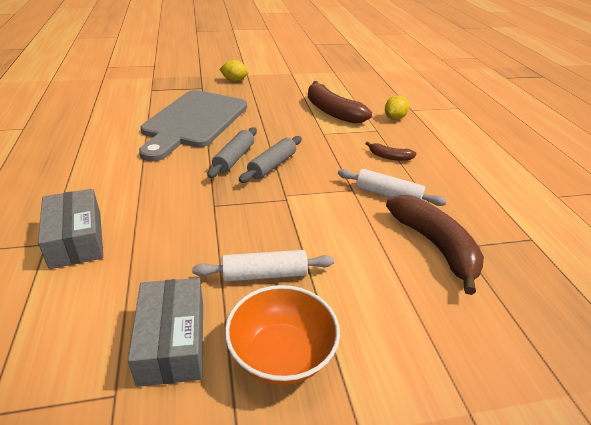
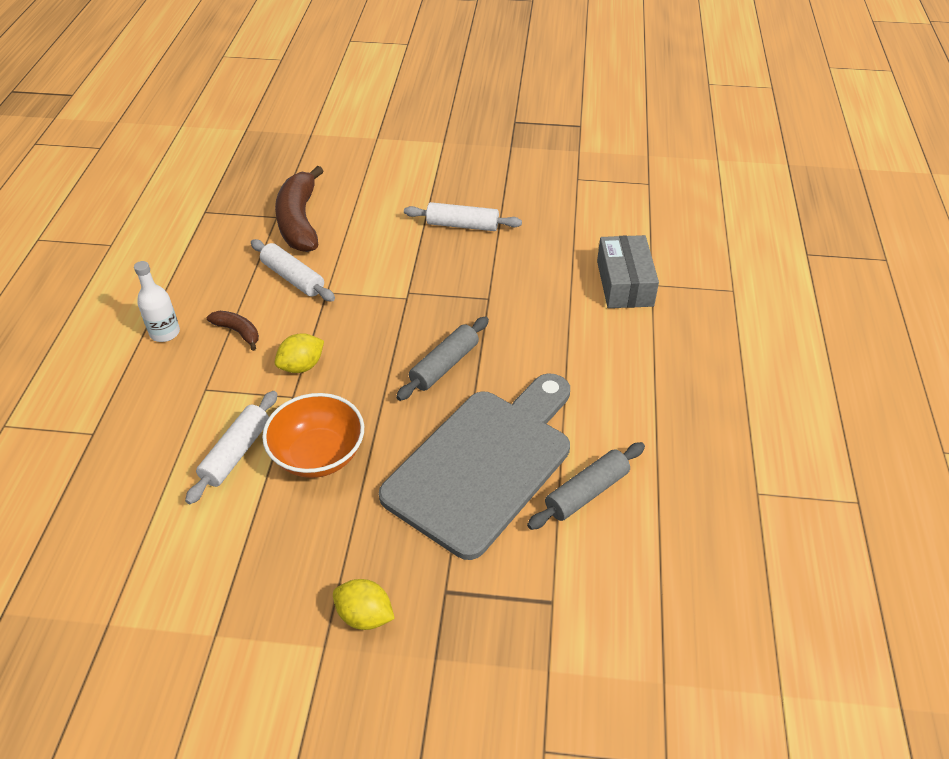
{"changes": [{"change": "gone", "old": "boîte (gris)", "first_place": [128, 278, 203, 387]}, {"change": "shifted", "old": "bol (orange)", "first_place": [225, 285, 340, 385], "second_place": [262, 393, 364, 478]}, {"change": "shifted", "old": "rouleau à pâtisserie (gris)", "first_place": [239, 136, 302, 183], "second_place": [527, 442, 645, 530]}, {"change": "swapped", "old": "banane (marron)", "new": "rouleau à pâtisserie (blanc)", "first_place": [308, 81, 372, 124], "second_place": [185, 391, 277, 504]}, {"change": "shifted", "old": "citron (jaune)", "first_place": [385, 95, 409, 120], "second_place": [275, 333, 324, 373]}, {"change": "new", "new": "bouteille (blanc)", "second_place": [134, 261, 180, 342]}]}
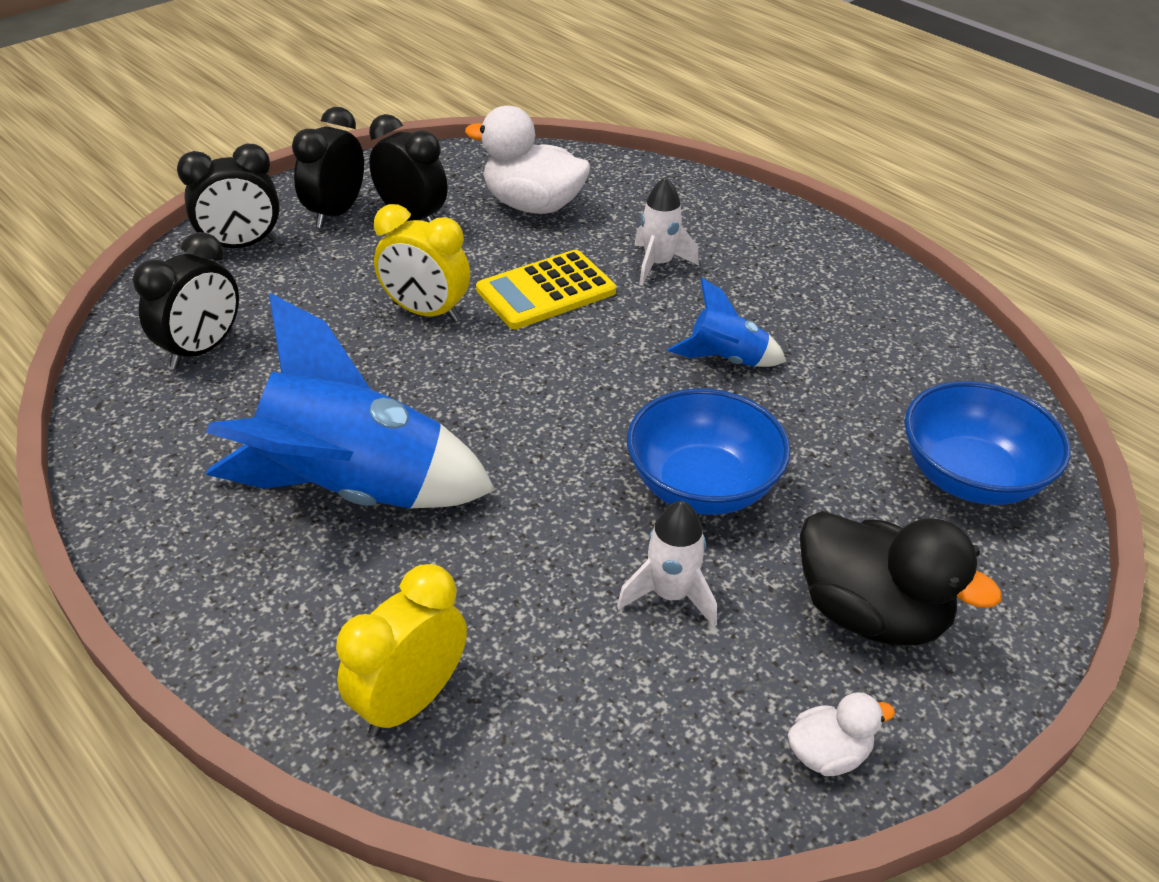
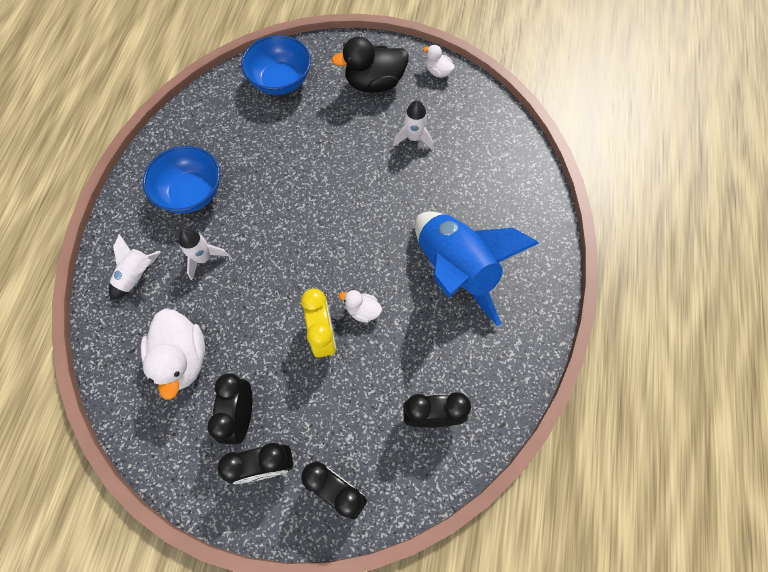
{"changes": [{"change": "gone", "old": "réveil (jaune)", "first_place": [336, 564, 467, 737]}, {"change": "gone", "old": "calculatrice (jaune)", "first_place": [476, 250, 616, 329]}, {"change": "shifted", "old": "bol (bleu)", "first_place": [627, 388, 790, 515], "second_place": [143, 146, 220, 213]}, {"change": "gone", "old": "fusée (bleu)", "first_place": [668, 278, 787, 367]}, {"change": "rotated", "old": "canard (noir)", "first_place": [800, 511, 1002, 645], "second_place": [332, 37, 409, 93], "degrees": -105}, {"change": "new", "new": "fusée (blanc)", "second_place": [109, 234, 161, 300]}, {"change": "new", "new": "canard (blanc)", "second_place": [339, 290, 382, 323]}]}
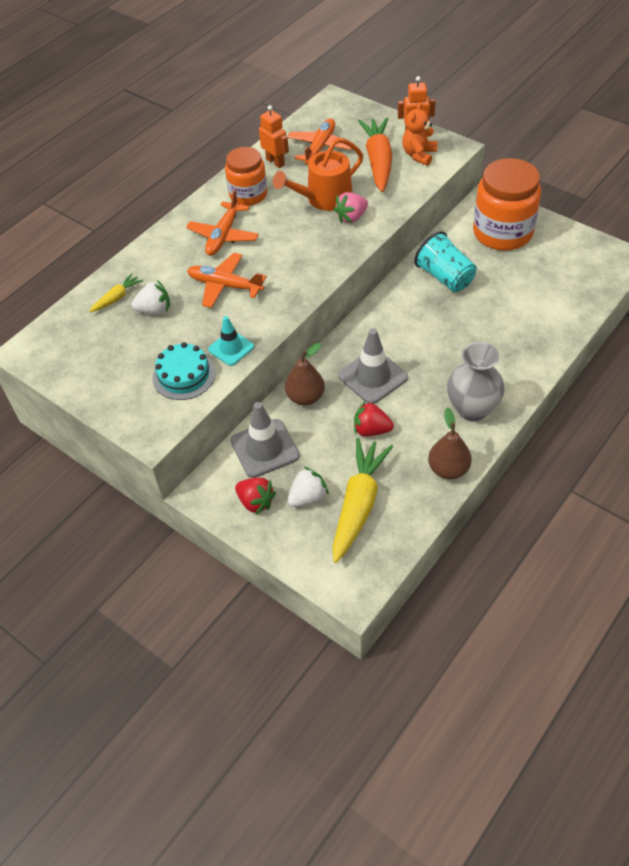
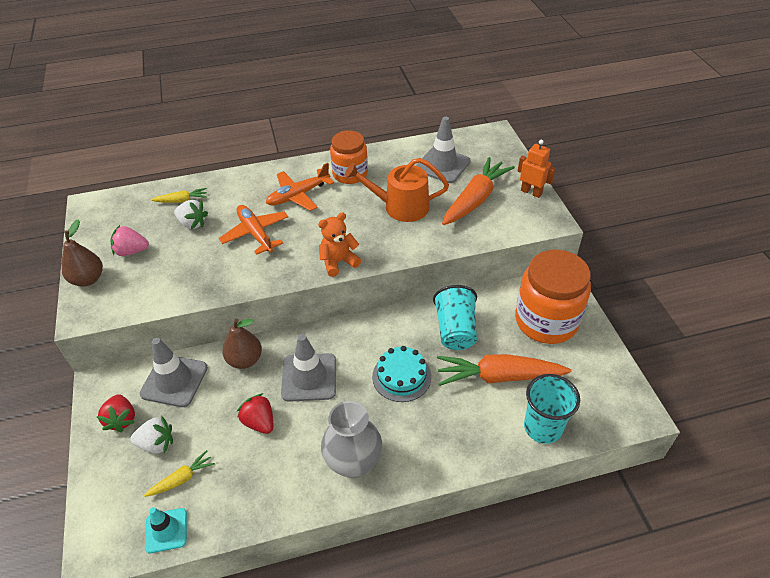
{"changes": [{"change": "shifted", "old": "gâteau (turquoise)", "first_place": [153, 342, 216, 400], "second_place": [372, 346, 431, 402]}, {"change": "shifted", "old": "cône de chantier (turquoise)", "first_place": [208, 316, 254, 366], "second_place": [145, 507, 187, 553]}, {"change": "gone", "old": "robot (orange)", "first_place": [259, 105, 289, 168]}, {"change": "swapped", "old": "avion (orange)", "new": "cône de chantier (gris)", "first_place": [287, 118, 352, 165], "second_place": [416, 117, 471, 183]}, {"change": "scaled", "old": "carotte (jaune)", "first_place": [333, 438, 393, 563], "second_place": [144, 450, 215, 497], "factor": 0.49}, {"change": "shifted", "old": "fraise (rose)", "first_place": [334, 192, 368, 223], "second_place": [111, 225, 149, 256]}, {"change": "shifted", "old": "ours en peluche (orange)", "first_place": [402, 102, 438, 166], "second_place": [318, 213, 361, 277]}, {"change": "shifted", "old": "poire (marron)", "first_place": [428, 408, 472, 480], "second_place": [61, 219, 103, 287]}, {"change": "new", "new": "carotte (orange)", "second_place": [437, 354, 572, 386]}, {"change": "new", "new": "gobelet (turquoise)", "second_place": [524, 374, 580, 444]}]}
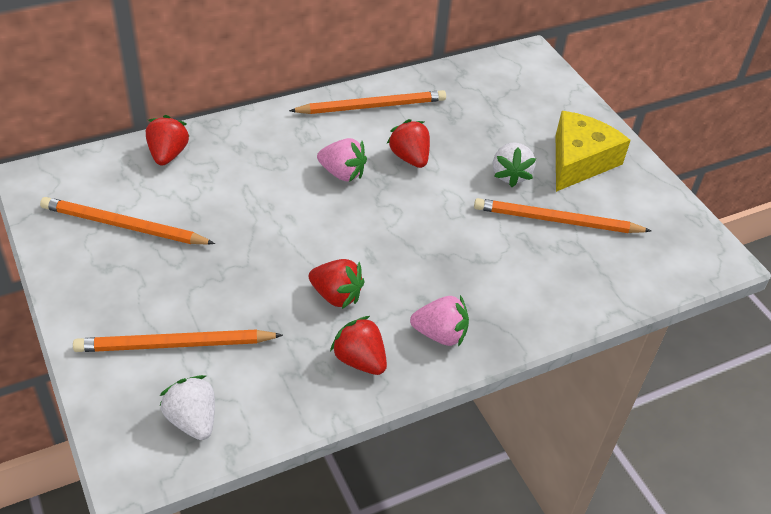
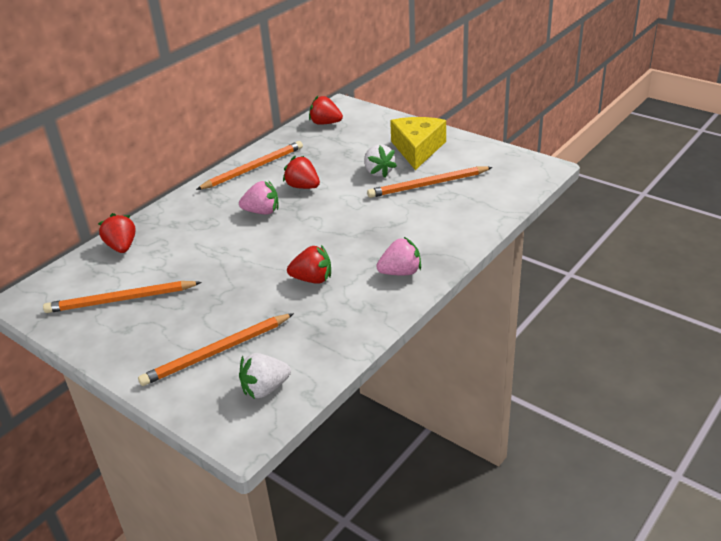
{"changes": [{"change": "rotated", "old": "fraise (blanc)", "first_place": [160, 375, 215, 440], "second_place": [239, 353, 291, 399], "degrees": -60}, {"change": "shifted", "old": "fraise (rouge)", "first_place": [330, 316, 387, 375], "second_place": [309, 96, 343, 125]}]}
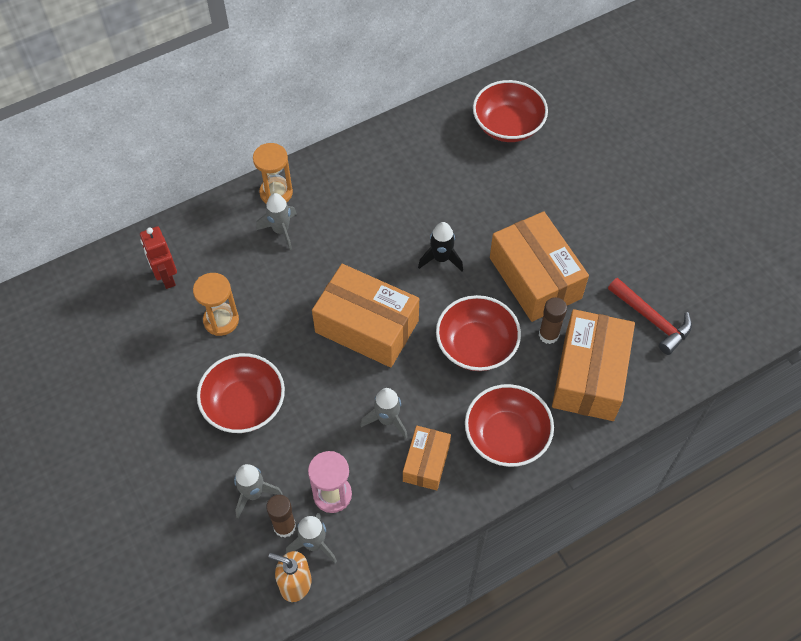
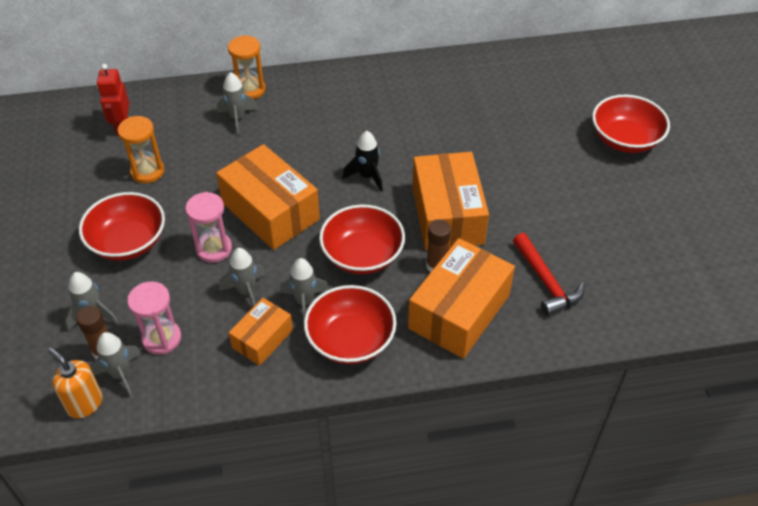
{"changes": [{"change": "shifted", "old": "bol (rouge)", "first_place": [473, 80, 548, 142], "second_place": [592, 95, 670, 153]}, {"change": "new", "new": "sablier (rose)", "second_place": [185, 192, 232, 263]}, {"change": "new", "new": "fusée (gris)", "second_place": [281, 258, 329, 323]}]}
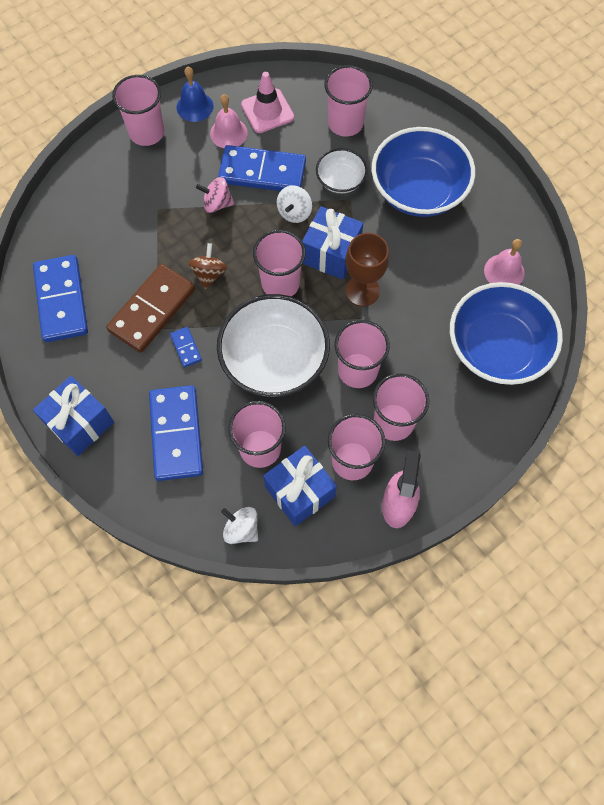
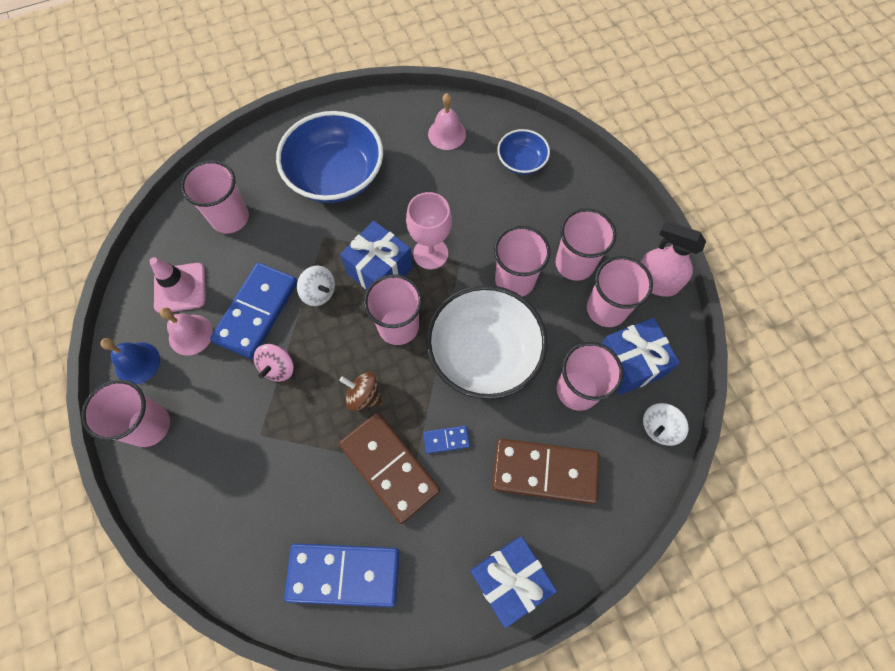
{"changes": [{"change": "repainted", "old": "domino (bleu)", "new": "domino (marron)", "first_place": [149, 385, 203, 481], "second_place": [492, 438, 600, 504]}, {"change": "gone", "old": "bol (blanc)", "first_place": [316, 148, 368, 193]}, {"change": "repainted", "old": "verre à pied (marron)", "new": "verre à pied (rose)", "first_place": [346, 233, 389, 306], "second_place": [406, 192, 452, 269]}, {"change": "scaled", "old": "bol (bleu)", "first_place": [450, 282, 563, 385], "second_place": [497, 129, 550, 175], "factor": 0.51}]}
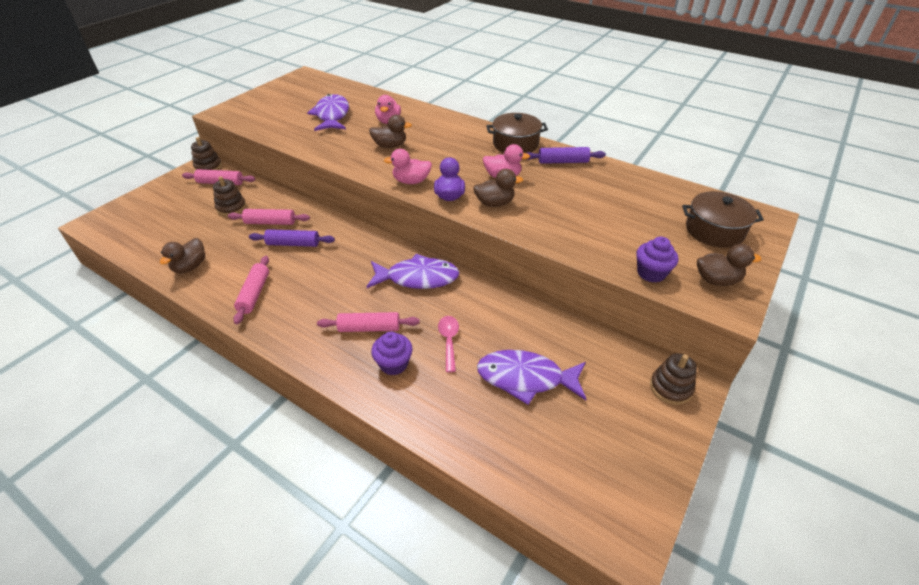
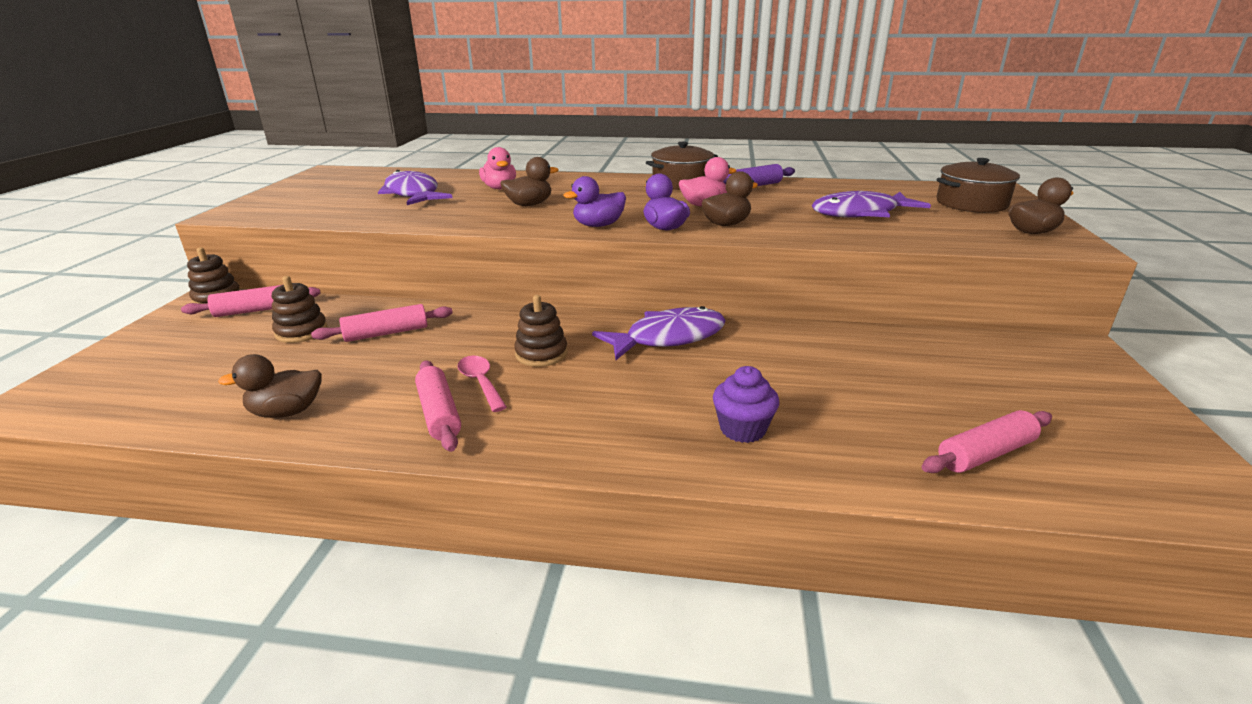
{"changes": [{"change": "rotated", "old": "canard (marron)", "first_place": [160, 238, 205, 273], "second_place": [218, 354, 322, 418], "degrees": 75}, {"change": "gone", "old": "rouleau à pâtisserie (violet)", "first_place": [249, 229, 335, 247]}, {"change": "shifted", "old": "rouleau à pâtisserie (rose)", "first_place": [317, 312, 420, 332], "second_place": [922, 410, 1052, 473]}, {"change": "repainted", "old": "canard (rose)", "new": "canard (violet)", "first_place": [384, 149, 432, 184], "second_place": [563, 176, 626, 227]}, {"change": "shifted", "old": "cuillère (rose)", "first_place": [438, 316, 459, 372], "second_place": [457, 356, 507, 412]}, {"change": "shifted", "old": "poisson (violet)", "first_place": [477, 350, 586, 405], "second_place": [812, 191, 931, 218]}, {"change": "gone", "old": "muffin (violet)", "first_place": [636, 237, 678, 283]}, {"change": "shifted", "old": "jouet à empiler (marron)", "first_place": [650, 353, 697, 405], "second_place": [514, 295, 568, 367]}]}
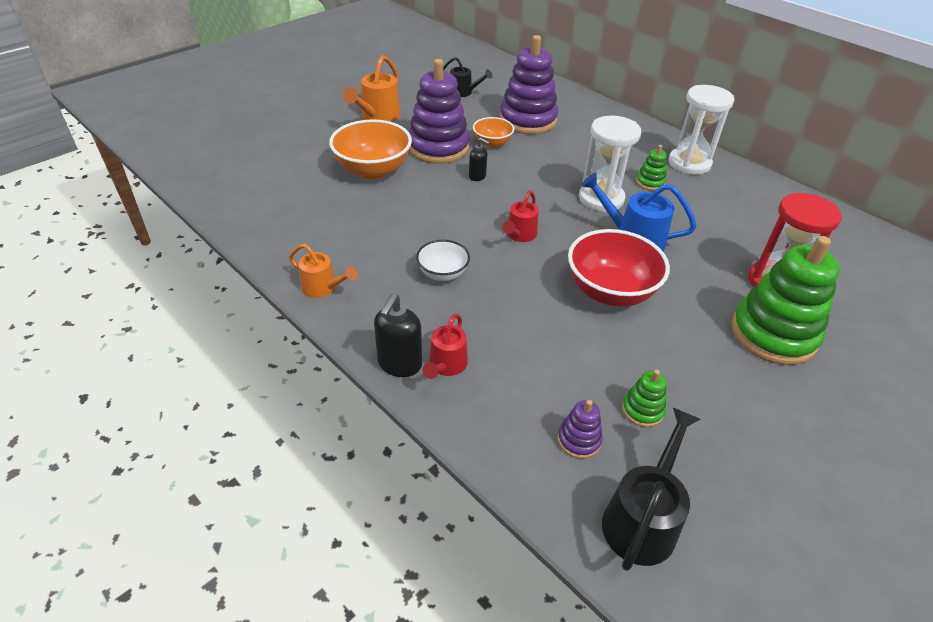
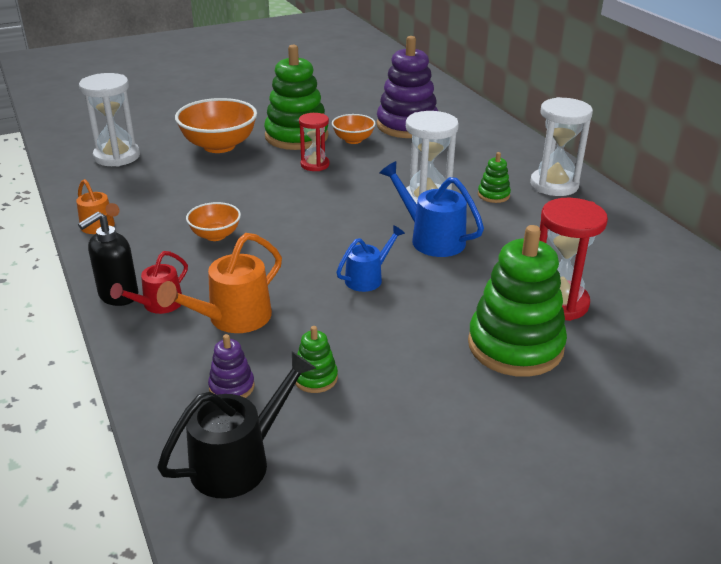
{"changes": [{"change": "shifted", "old": "arrosoir (orange)", "first_place": [343, 55, 401, 122], "second_place": [157, 233, 282, 333]}, {"change": "repainted", "old": "jouet à empiler (violet)", "new": "jouet à empiler (vert)", "first_place": [409, 59, 470, 164], "second_place": [264, 45, 329, 150]}, {"change": "repainted", "old": "bol (blanc)", "new": "bol (orange)", "first_place": [416, 240, 470, 281], "second_place": [186, 202, 241, 241]}, {"change": "gone", "old": "arrosoir (noir)", "first_place": [444, 57, 492, 97]}, {"change": "swapped", "old": "distributeur de savon (noir)", "new": "sablier (rouge)", "first_place": [469, 138, 490, 181], "second_place": [299, 113, 330, 171]}, {"change": "gone", "old": "arrosoir (rouge)", "first_place": [502, 191, 539, 242]}, {"change": "swapped", "old": "bol (rouge)", "new": "arrosoir (bleu)", "first_place": [568, 229, 670, 307], "second_place": [337, 225, 405, 292]}, {"change": "new", "new": "sablier (blanc)", "second_place": [79, 73, 140, 167]}]}
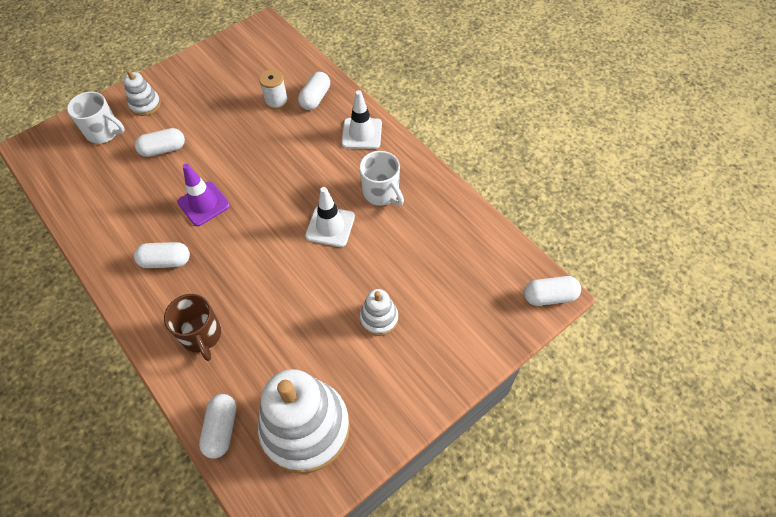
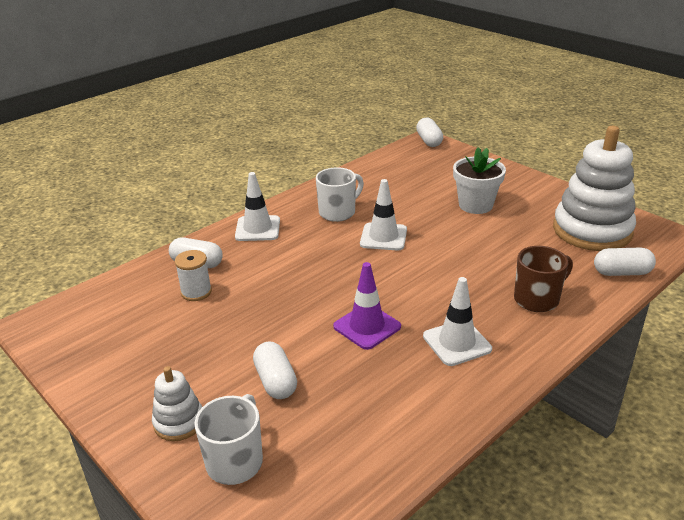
{"changes": [{"change": "swapped", "old": "gélule (blanc)", "new": "cône de chantier (blanc)", "first_place": [134, 242, 190, 268], "second_place": [423, 277, 492, 366]}, {"change": "swapped", "old": "jouet à empiler (blanc)", "new": "pot de fleurs (blanc)", "first_place": [360, 289, 399, 336], "second_place": [453, 147, 506, 214]}]}
